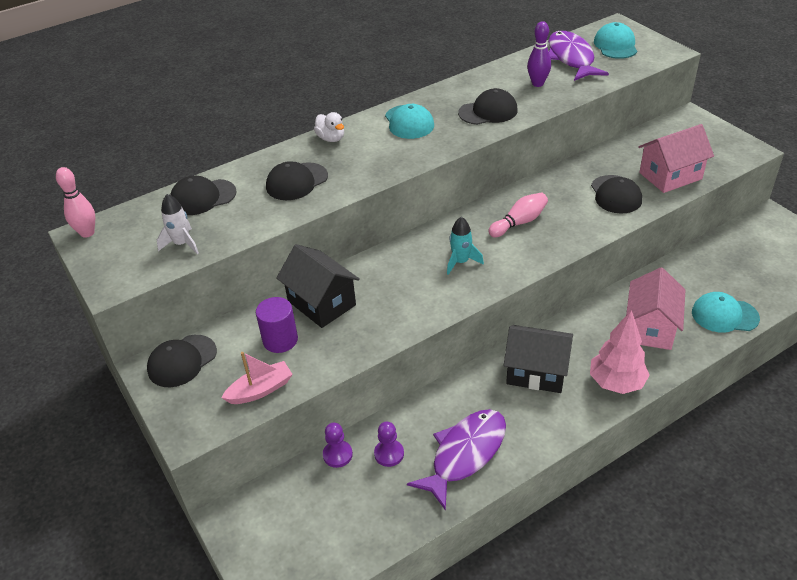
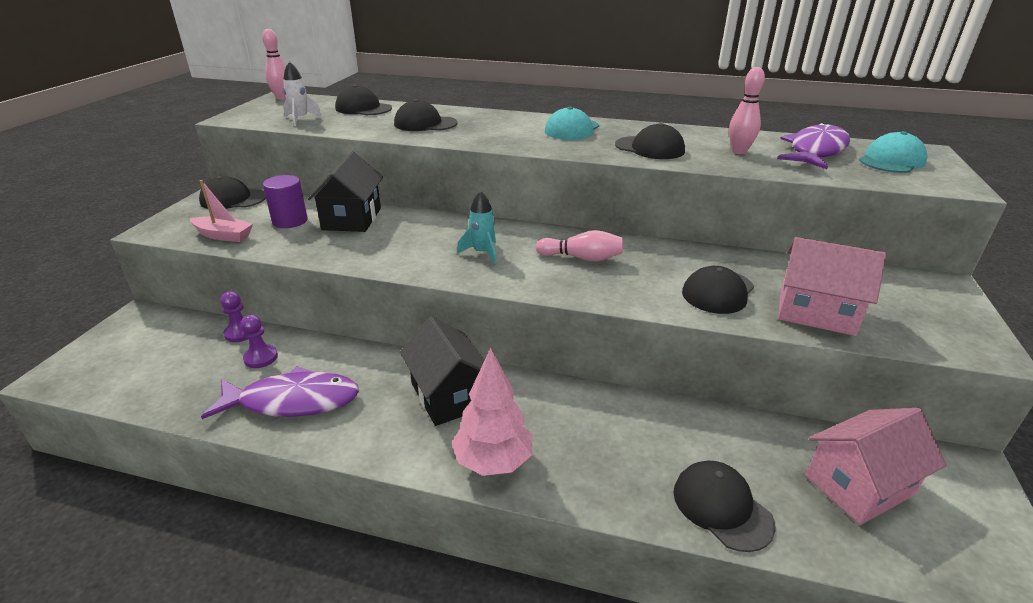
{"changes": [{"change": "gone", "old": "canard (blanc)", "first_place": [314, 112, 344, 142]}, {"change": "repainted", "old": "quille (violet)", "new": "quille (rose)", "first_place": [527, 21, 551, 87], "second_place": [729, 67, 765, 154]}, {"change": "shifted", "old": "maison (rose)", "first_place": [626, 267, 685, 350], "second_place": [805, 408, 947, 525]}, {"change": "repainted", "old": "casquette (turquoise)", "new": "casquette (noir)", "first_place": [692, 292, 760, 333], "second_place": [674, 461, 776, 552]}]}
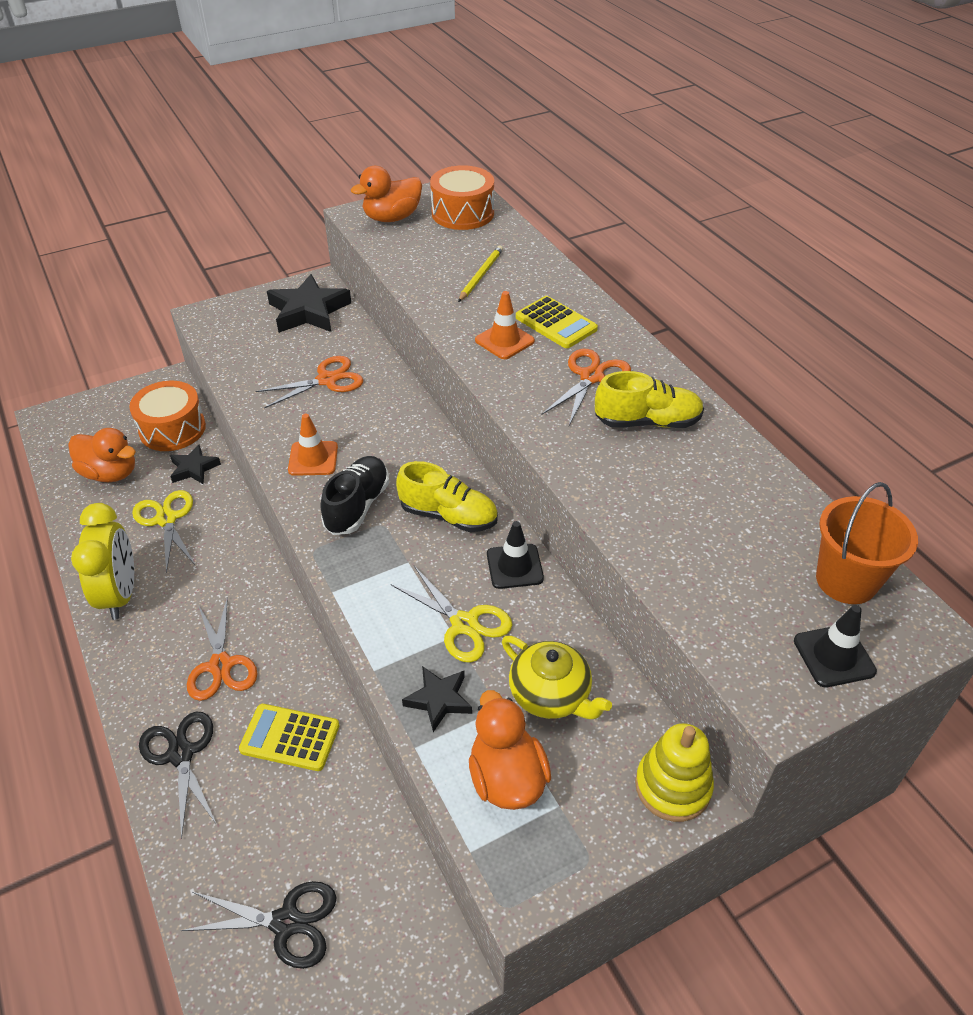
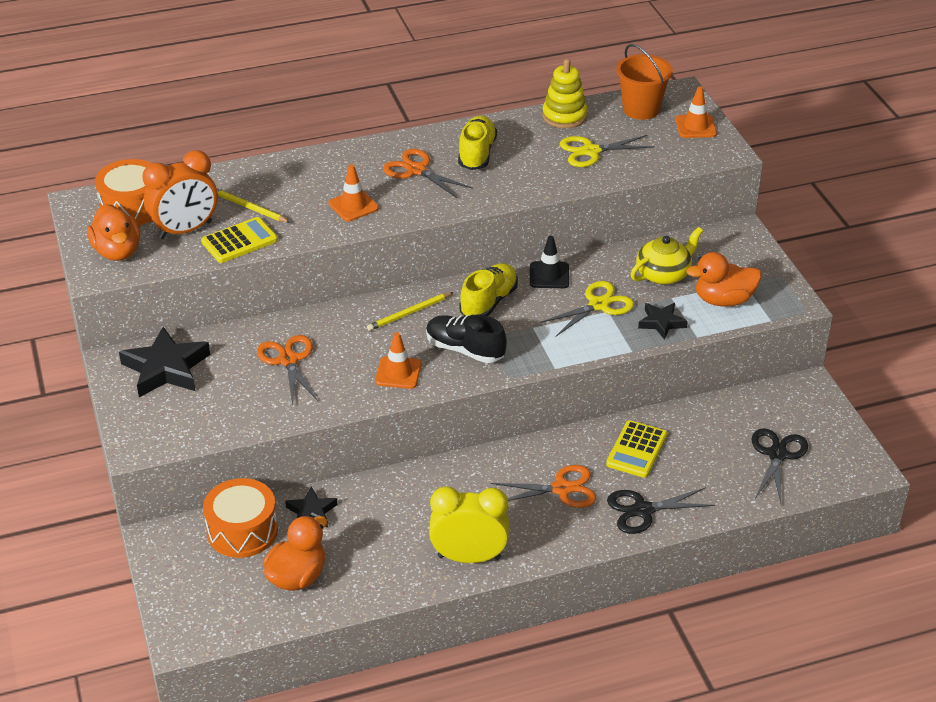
{"changes": [{"change": "shifted", "old": "ciseaux (jaune)", "first_place": [132, 490, 195, 573], "second_place": [560, 135, 655, 167]}, {"change": "shifted", "old": "calculatrice (jaune)", "first_place": [516, 296, 598, 348], "second_place": [201, 217, 278, 263]}, {"change": "shifted", "old": "jouet à empiler (jaune)", "first_place": [635, 723, 714, 822], "second_place": [542, 59, 587, 128]}, {"change": "repainted", "old": "cône de chantier (noir)", "new": "cône de chantier (orange)", "first_place": [794, 605, 877, 687], "second_place": [675, 86, 717, 138]}, {"change": "new", "new": "réveil (orange)", "second_place": [142, 150, 217, 239]}, {"change": "new", "new": "crayon (jaune)", "second_place": [367, 292, 454, 331]}]}
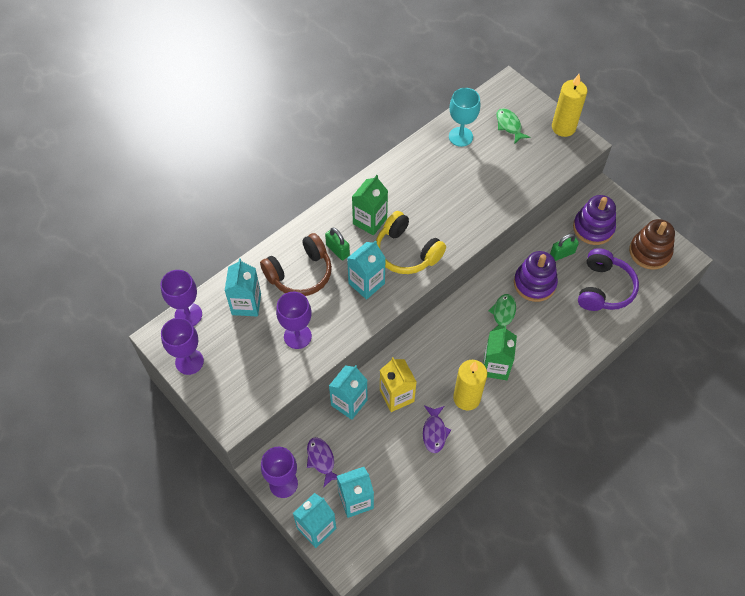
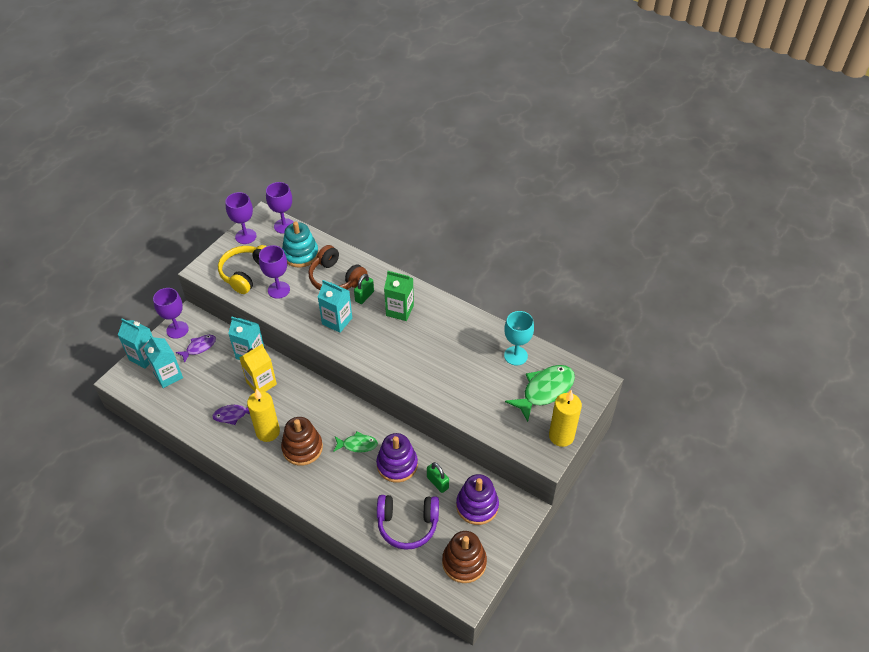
{"changes": [{"change": "swapped", "old": "brique de lait (turquoise)", "new": "jouet à empiler (turquoise)", "first_place": [225, 259, 261, 317], "second_place": [282, 222, 319, 268]}, {"change": "shifted", "old": "casque audio (jaune)", "first_place": [376, 211, 446, 274], "second_place": [218, 245, 267, 294]}, {"change": "swapped", "old": "brique de lait (vert)", "new": "jouet à empiler (marron)", "first_place": [483, 326, 517, 380], "second_place": [281, 417, 323, 466]}, {"change": "scaled", "old": "poisson (vert)", "first_place": [496, 108, 530, 144], "second_place": [505, 365, 575, 422], "factor": 1.74}]}
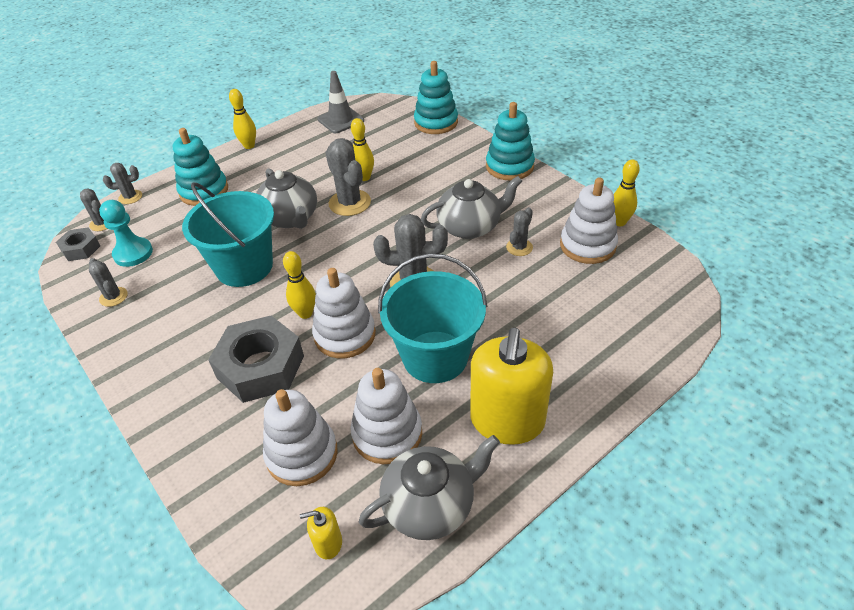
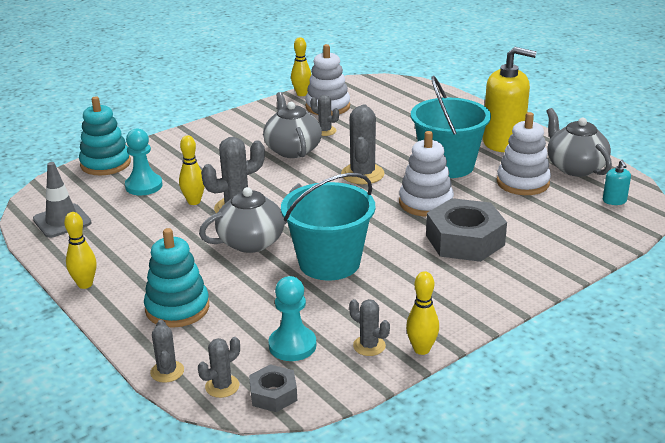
{"changes": [{"change": "rotated", "old": "cactus (gris)", "first_place": [89, 258, 128, 307], "second_place": [349, 299, 390, 356], "degrees": 75}, {"change": "gone", "old": "jouet à empiler (blanc)", "first_place": [263, 389, 338, 486]}, {"change": "shifted", "old": "quille (jaune)", "first_place": [283, 251, 316, 319], "second_place": [406, 271, 439, 355]}, {"change": "repainted", "old": "distributeur de savon (jaune)", "new": "distributeur de savon (turquoise)", "first_place": [300, 507, 342, 559], "second_place": [603, 160, 631, 205]}, {"change": "gone", "old": "jouet à empiler (turquoise)", "first_place": [486, 102, 535, 181]}, {"change": "new", "new": "pion (turquoise)", "second_place": [125, 129, 163, 196]}]}
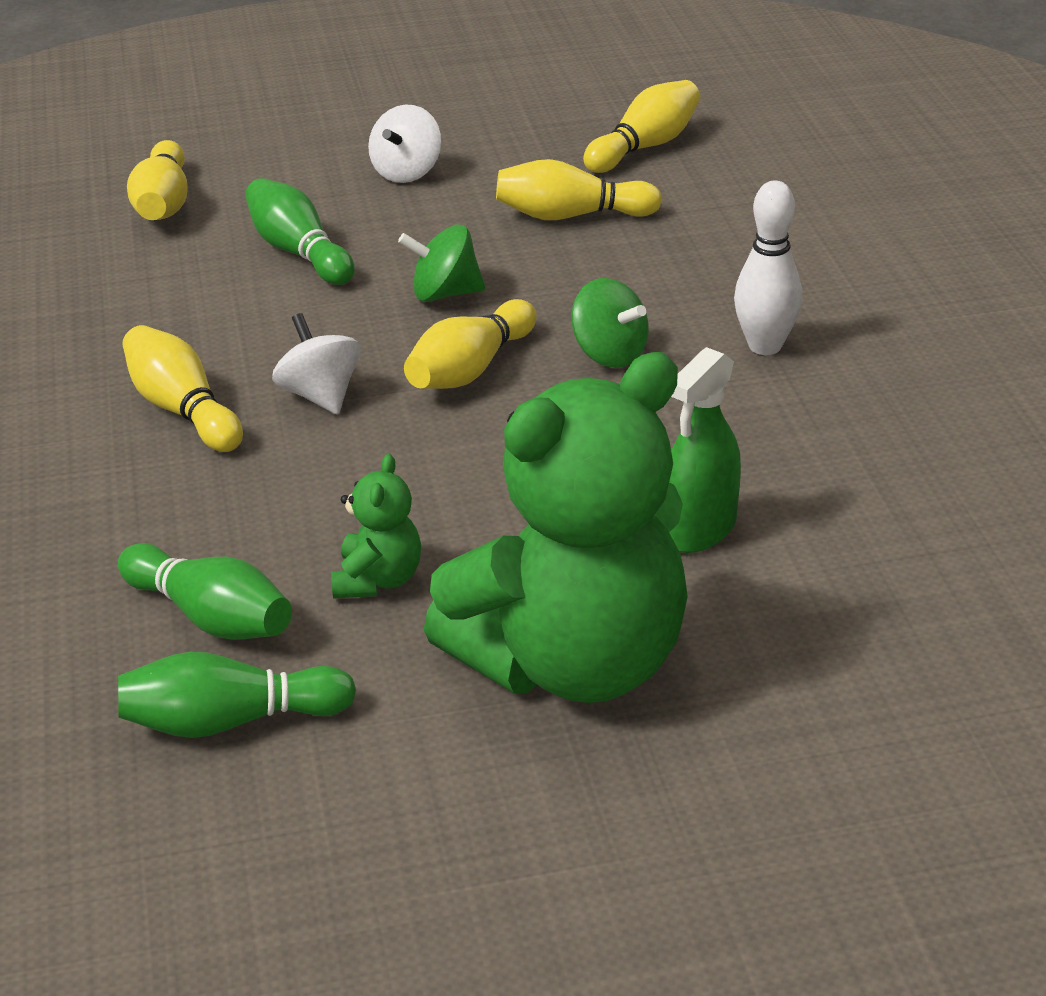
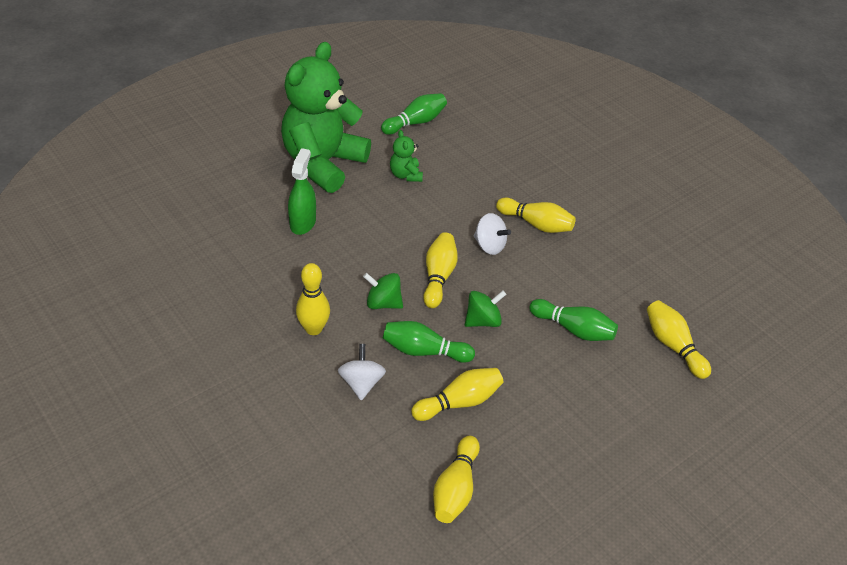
{"changes": [{"change": "shifted", "old": "quille (vert)", "first_place": [118, 543, 292, 640], "second_place": [383, 321, 475, 363]}, {"change": "shifted", "old": "toupie (blanc)", "first_place": [368, 104, 441, 183], "second_place": [338, 344, 386, 400]}, {"change": "repainted", "old": "quille (blanc)", "new": "quille (jaune)", "first_place": [734, 181, 802, 355], "second_place": [296, 263, 330, 335]}]}
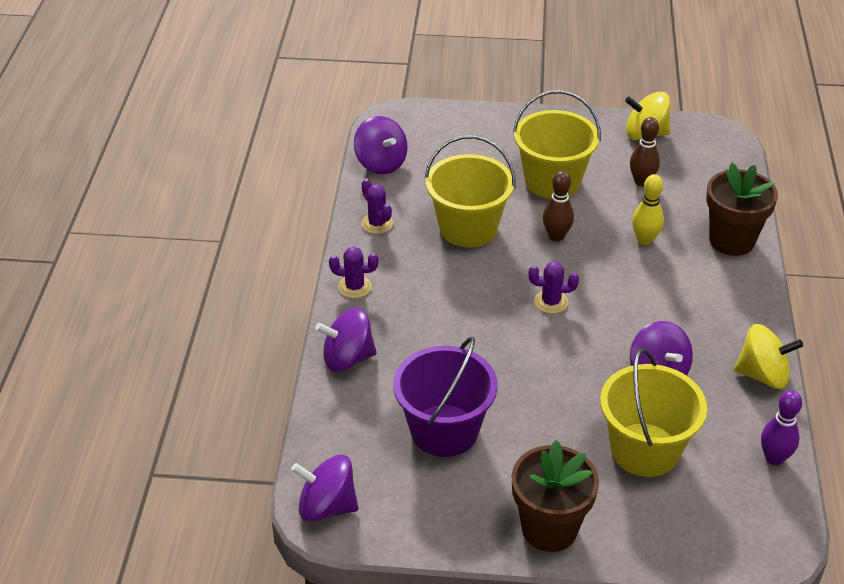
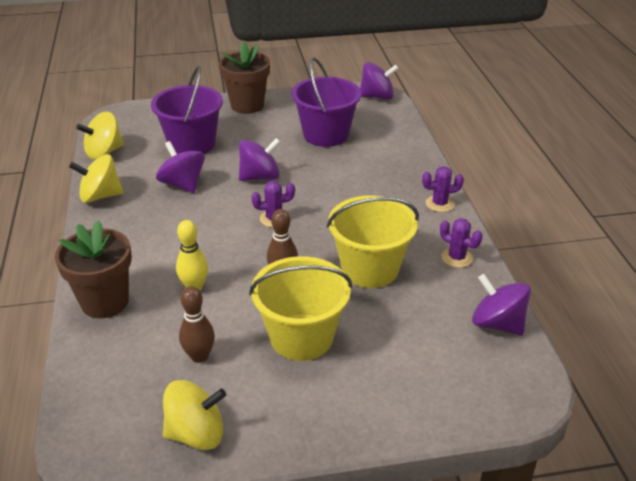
{"changes": [{"change": "shifted", "old": "toupie (violet)", "first_place": [315, 308, 377, 372], "second_place": [239, 138, 280, 181]}, {"change": "repainted", "old": "seau (jaune)", "new": "seau (violet)", "first_place": [600, 348, 707, 477], "second_place": [151, 66, 223, 154]}, {"change": "swapped", "old": "quille (violet)", "new": "toupie (jaune)", "first_place": [761, 390, 802, 465], "second_place": [76, 112, 124, 159]}]}
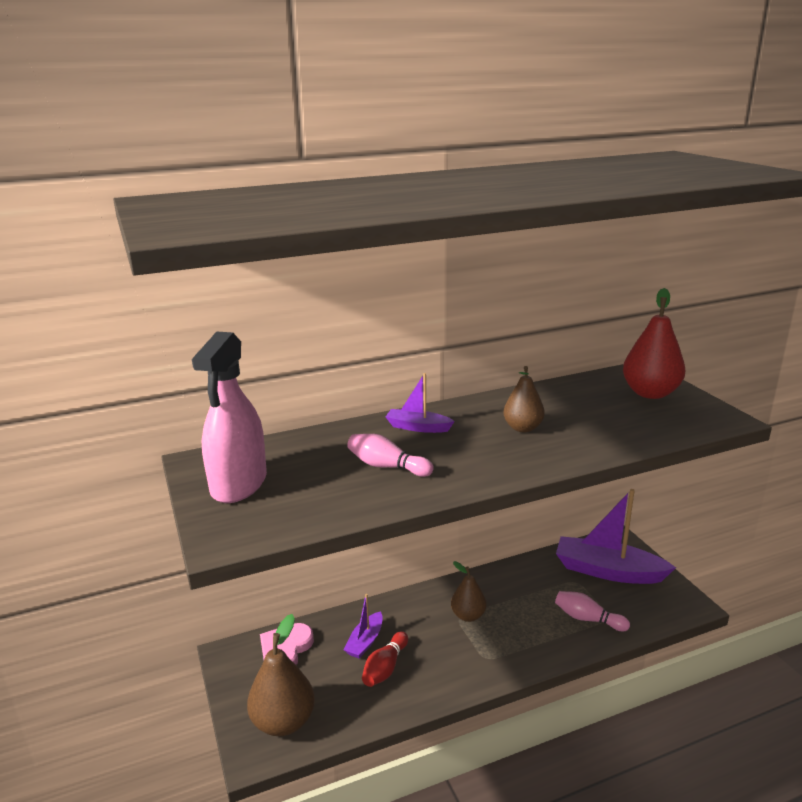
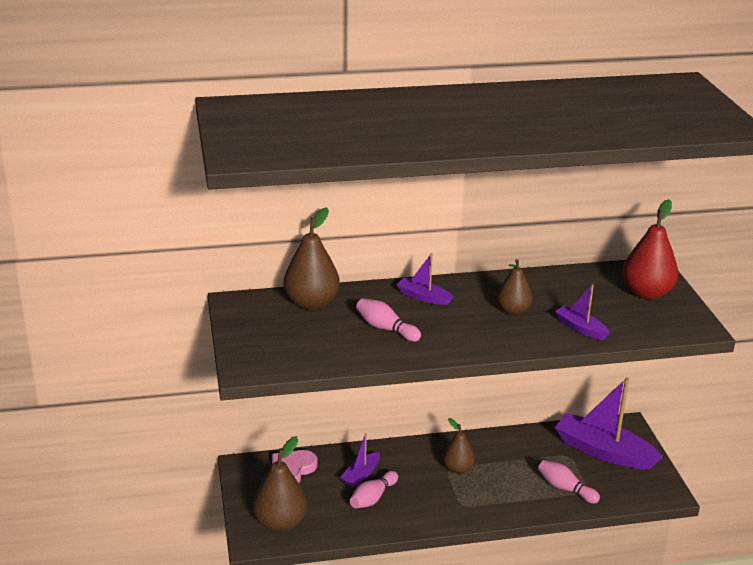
{"changes": [{"change": "gone", "old": "vaporisateur (rose)", "first_place": [192, 332, 267, 503]}, {"change": "repainted", "old": "quille (rouge)", "new": "quille (rose)", "first_place": [362, 631, 408, 687], "second_place": [350, 471, 398, 508]}, {"change": "new", "new": "poire (marron)", "second_place": [284, 207, 340, 310]}, {"change": "new", "new": "bateau (violet)", "second_place": [555, 284, 610, 340]}]}
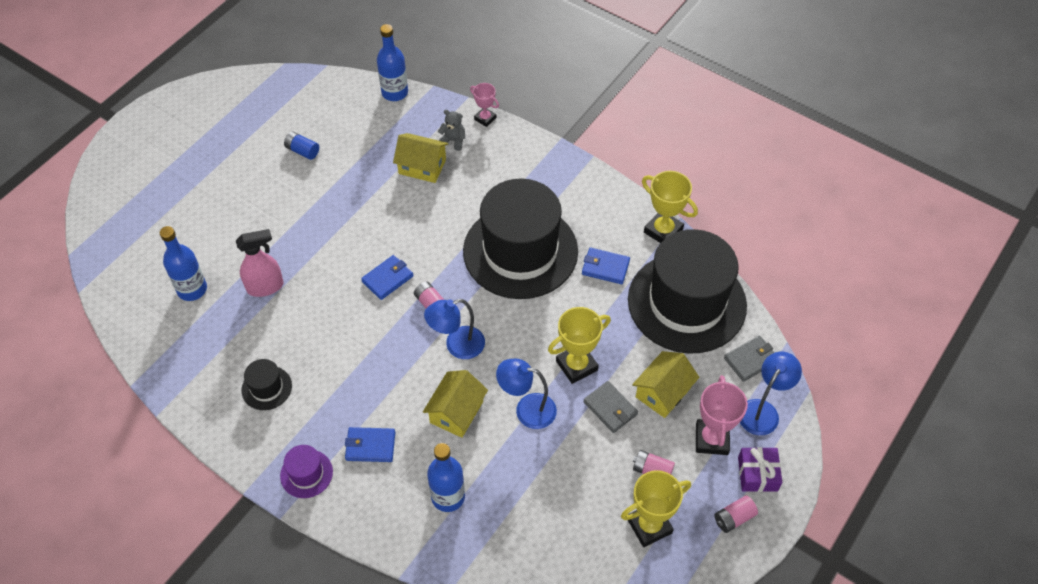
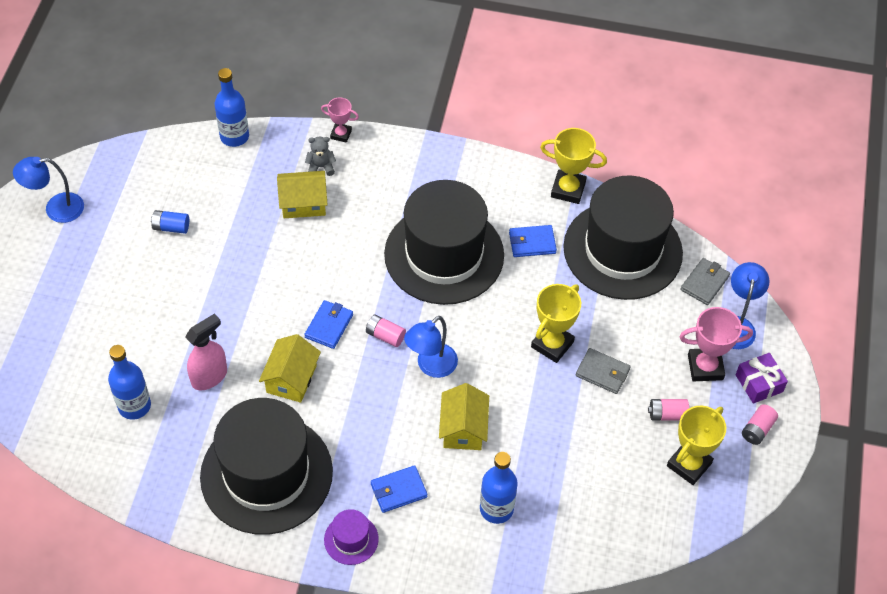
{"changes": [{"change": "scaled", "old": "chapeau (noir)", "first_place": [242, 359, 292, 410], "second_place": [200, 398, 333, 535], "factor": 2.48}, {"change": "shifted", "old": "lampe (bleu)", "first_place": [496, 359, 557, 429], "second_place": [13, 157, 84, 223]}, {"change": "shifted", "old": "maison (jaune)", "first_place": [632, 351, 700, 418], "second_place": [259, 334, 321, 403]}, {"change": "rotated", "old": "trophée (rose)", "first_place": [696, 375, 748, 455], "second_place": [679, 307, 753, 381], "degrees": -75}]}
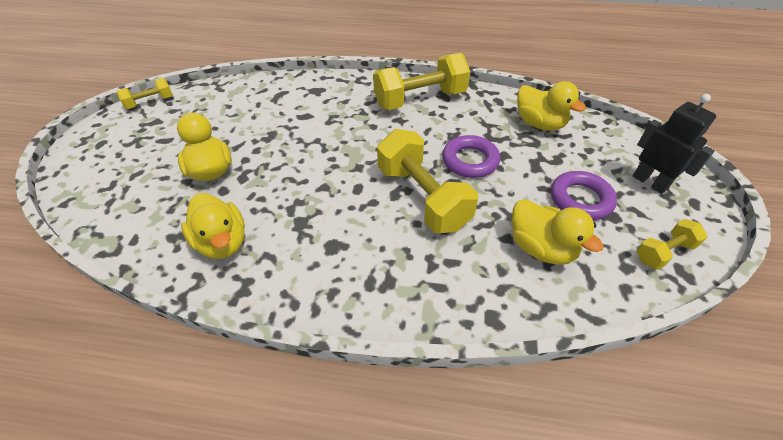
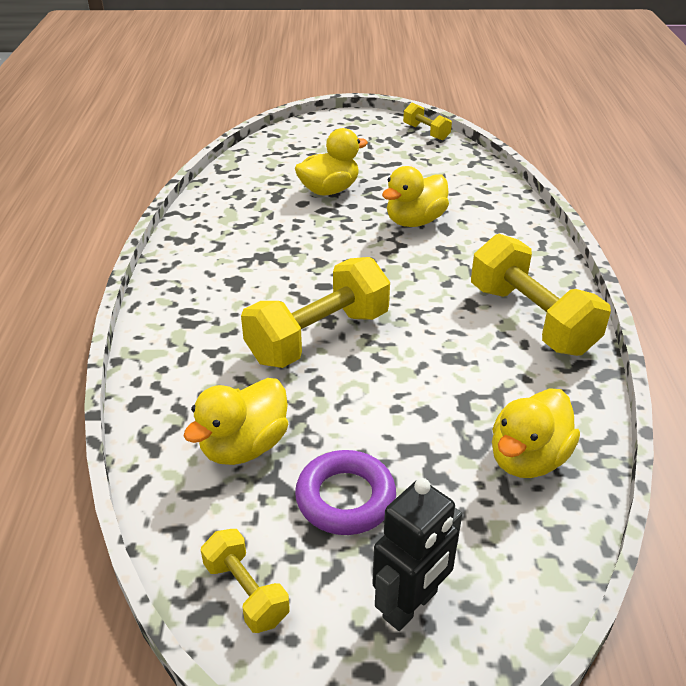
{"changes": [{"change": "shifted", "old": "canard (jaune)", "first_place": [181, 193, 245, 259], "second_place": [382, 166, 449, 227]}, {"change": "gone", "old": "anneau (violet)", "first_place": [442, 135, 500, 178]}]}
